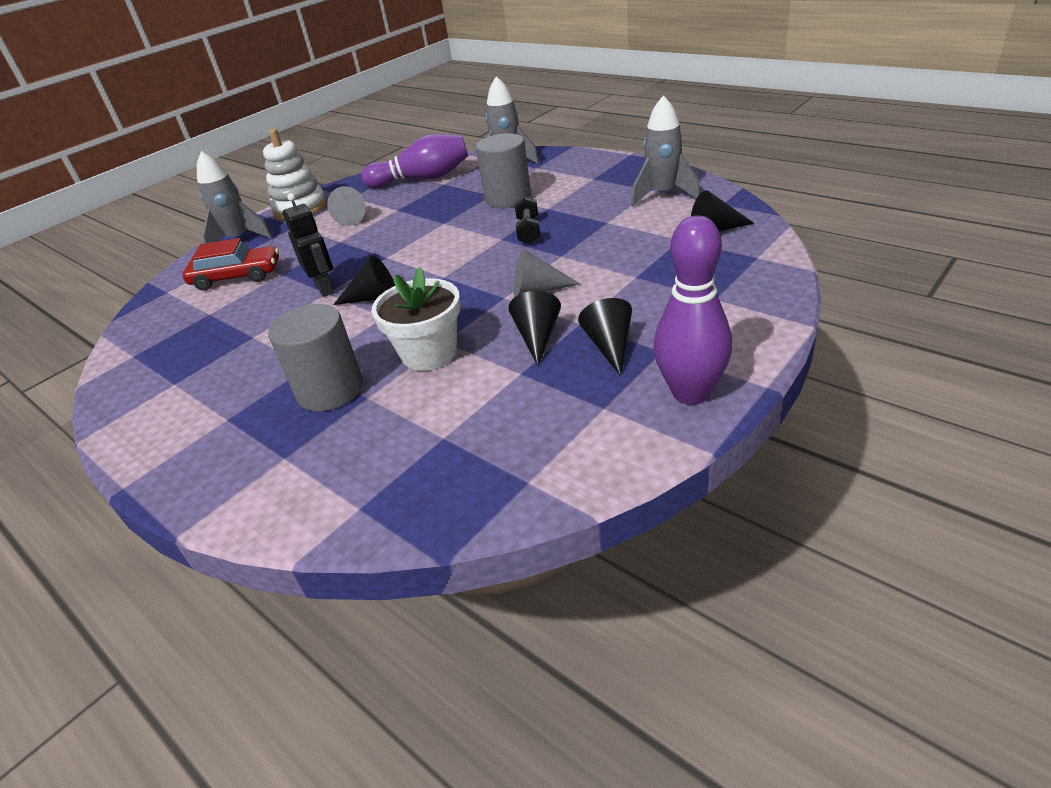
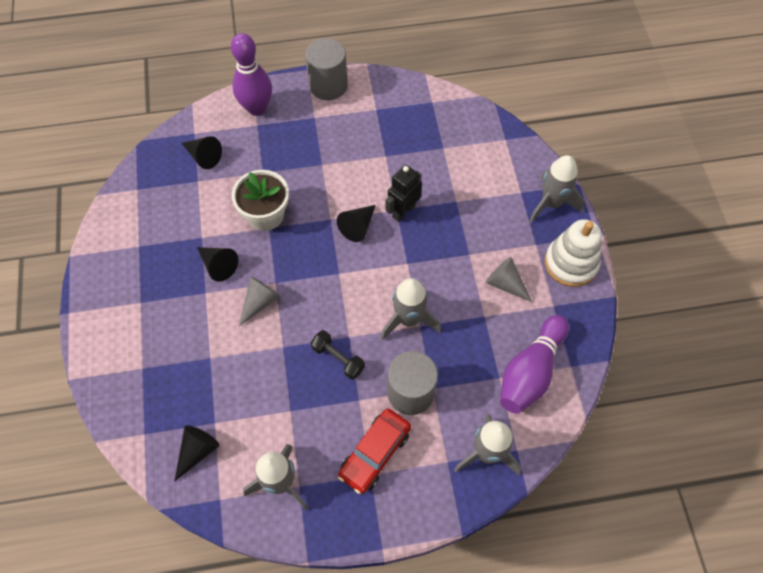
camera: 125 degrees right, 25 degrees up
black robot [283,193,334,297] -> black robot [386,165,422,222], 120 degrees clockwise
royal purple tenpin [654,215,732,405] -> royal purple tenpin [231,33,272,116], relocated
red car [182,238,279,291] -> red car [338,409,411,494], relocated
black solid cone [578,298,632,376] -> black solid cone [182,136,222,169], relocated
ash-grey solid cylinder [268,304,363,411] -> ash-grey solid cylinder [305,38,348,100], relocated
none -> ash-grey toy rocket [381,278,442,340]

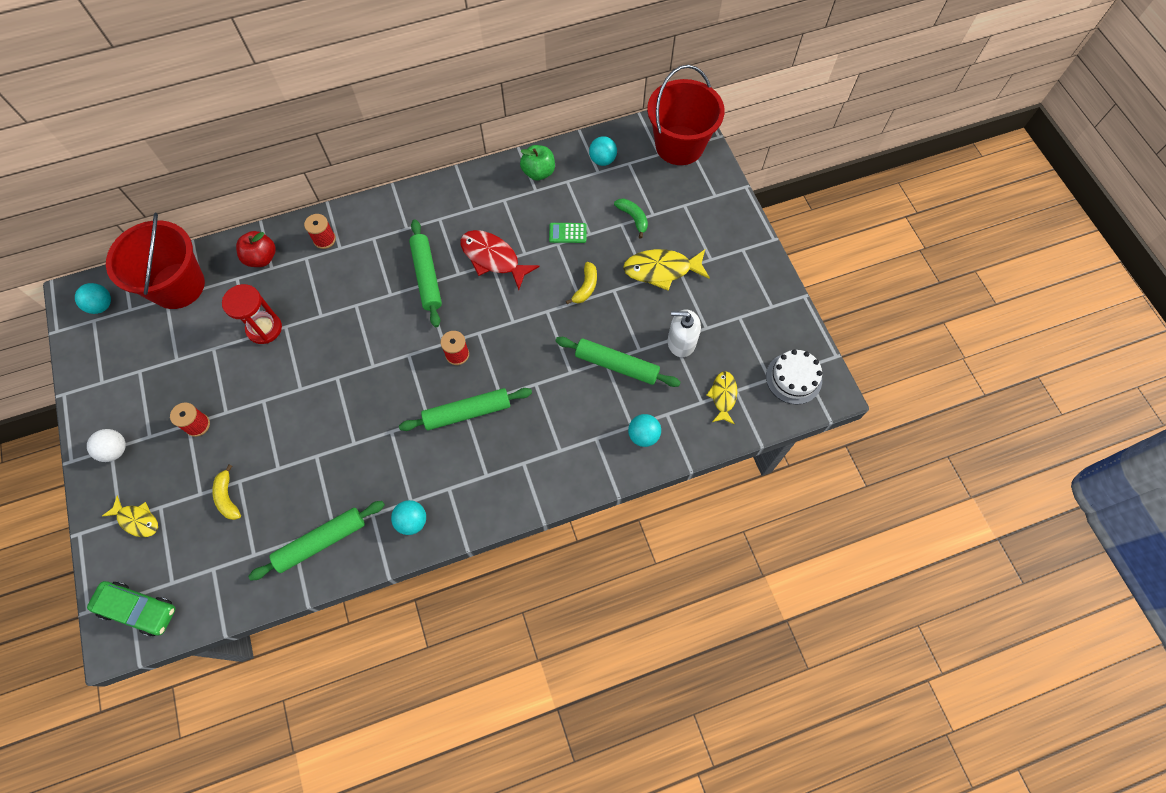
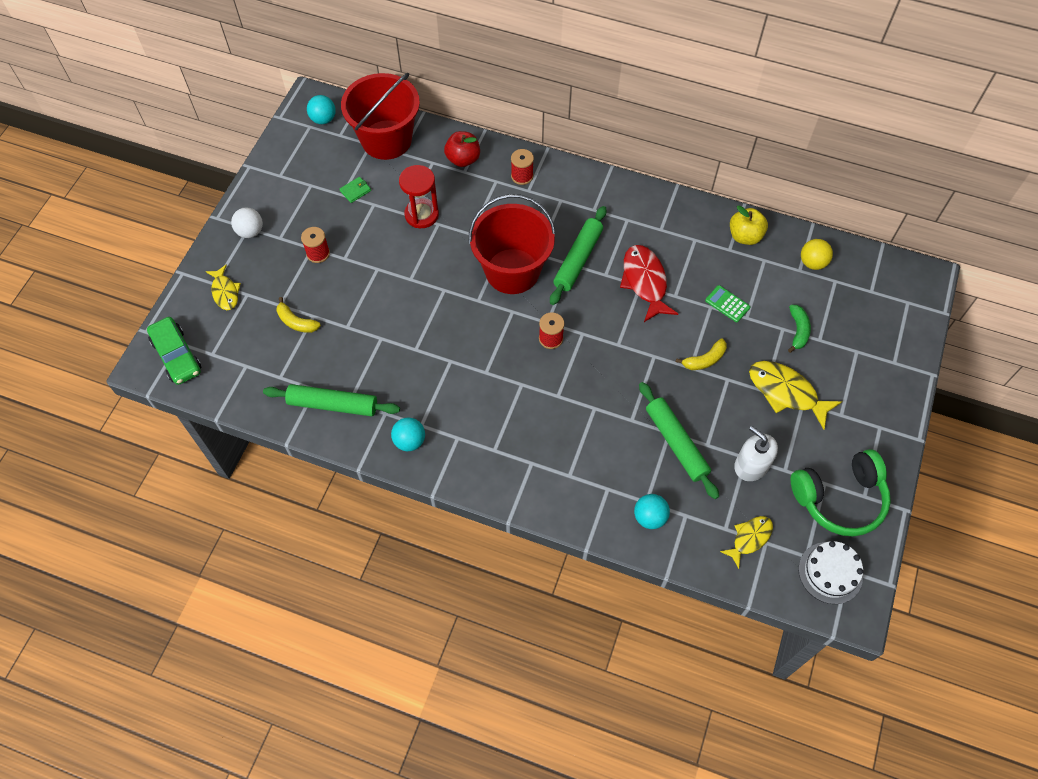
camera: 40 degrees right, 5 degrees down
red pail [647,65,725,165] -> red pail [468,194,556,294], relocated
teal play ball [589,136,617,166] -> golden play ball [801,239,833,270]
green apple fruit [520,145,555,181] -> golden apple fruit [730,206,768,245]
green dough roller [399,388,532,431] -> none
golden banana [212,465,241,520] -> golden banana [277,297,321,333], 75 degrees counterclockwise
none -> green wallet [339,177,371,203]
none -> green headphones [790,449,891,537]

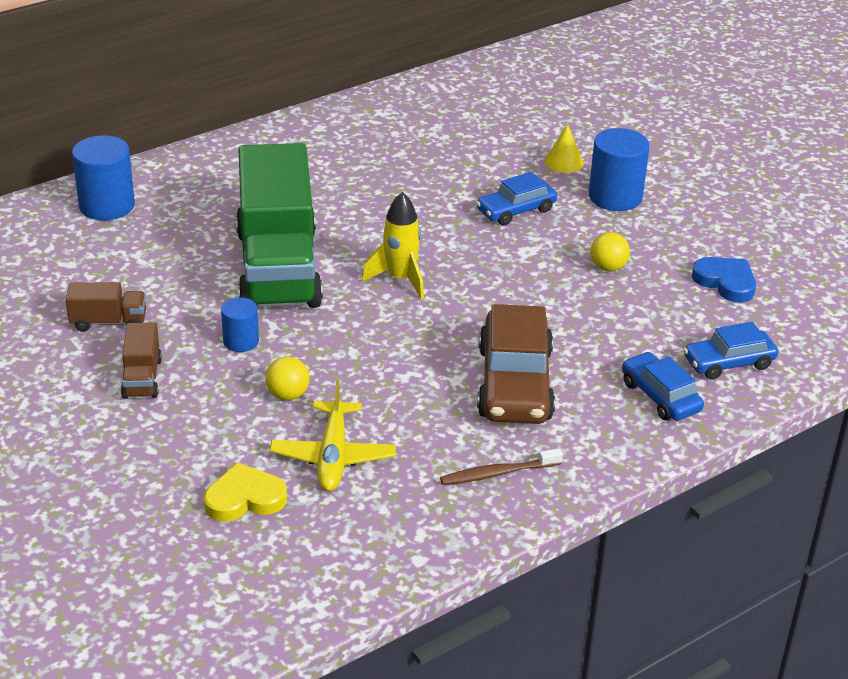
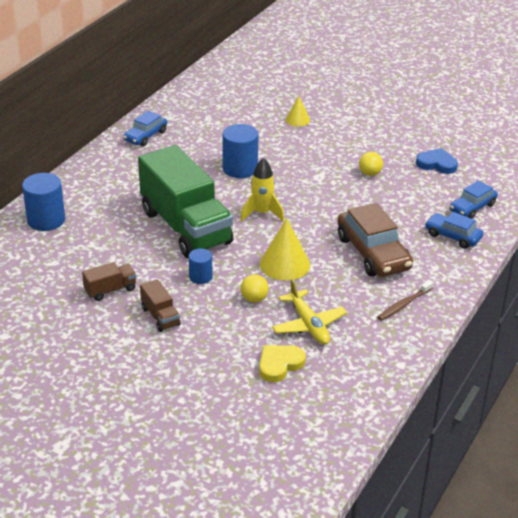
camera: 25 degrees left, 0 degrees up
royal blue solid cylinder [589,128,650,211] -> royal blue solid cylinder [222,124,258,178], relocated
royal blue car [476,172,557,226] -> royal blue car [123,111,167,146], relocated
none -> golden solid cone [260,218,310,280]

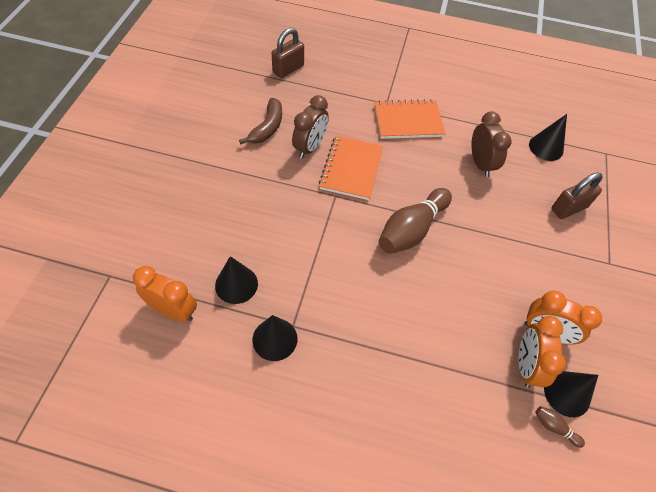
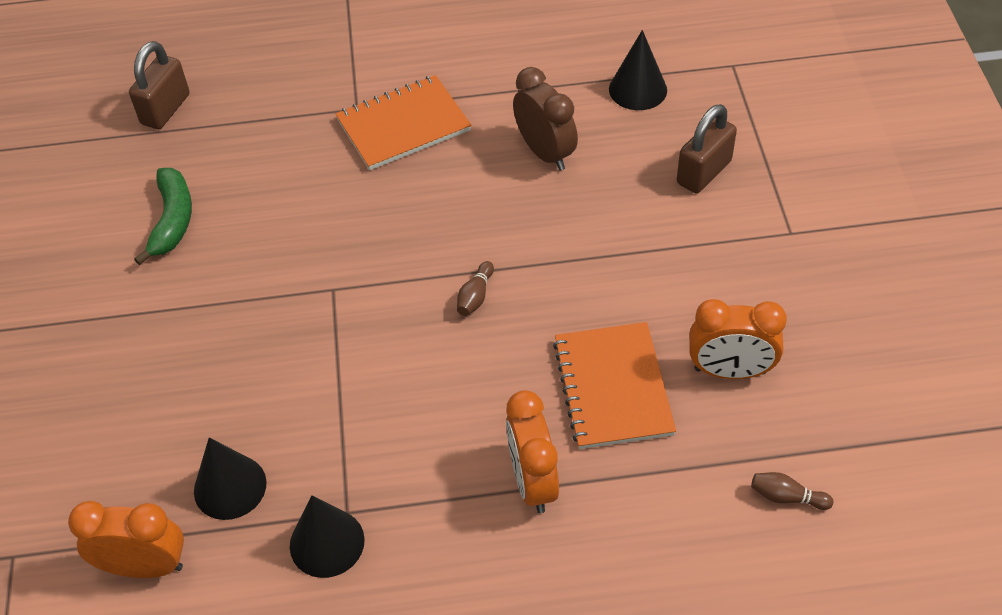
camera: 15 degrees left, 5 degrees down
brown clock [292,95,329,159] -> none
brown banana [239,98,282,144] -> green banana [134,168,192,265]
orange notepad [319,135,383,200] -> orange notepad [553,322,676,449], relocated
brown tenpin [379,188,452,254] -> brown tenpin [457,261,494,316], x0.41
orange clock [518,316,566,388] -> orange clock [506,390,559,513], relocated
black solid cone [544,371,598,417] -> none

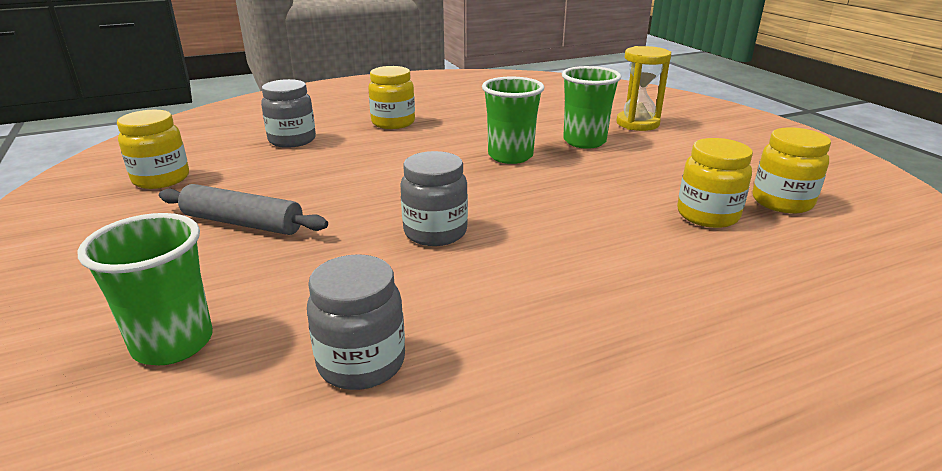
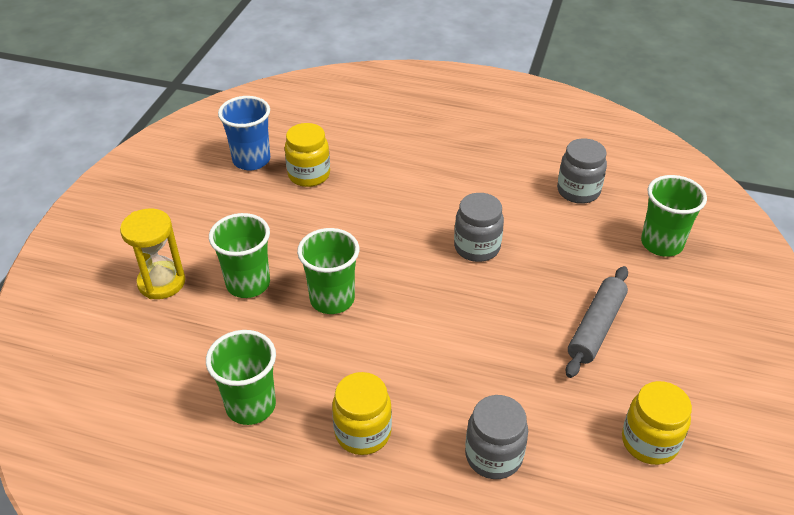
camera: 140 degrees left, 15 degrees up
golden preserve jar [752,127,831,213] -> royal blue cup [218,96,270,170]
ash-grey dough roller [159,184,328,235] -> ash-grey dough roller [566,266,628,378], 60 degrees clockwise
none -> green cup [206,330,276,425]

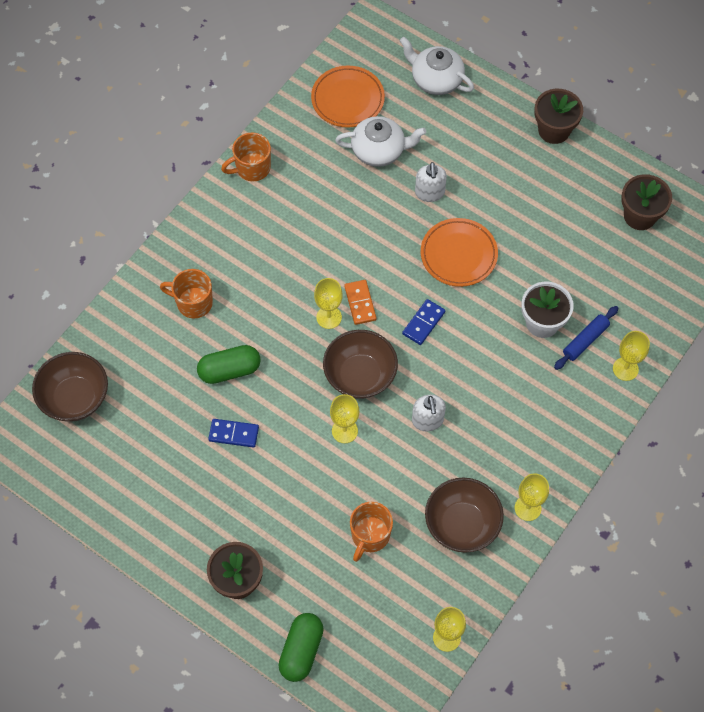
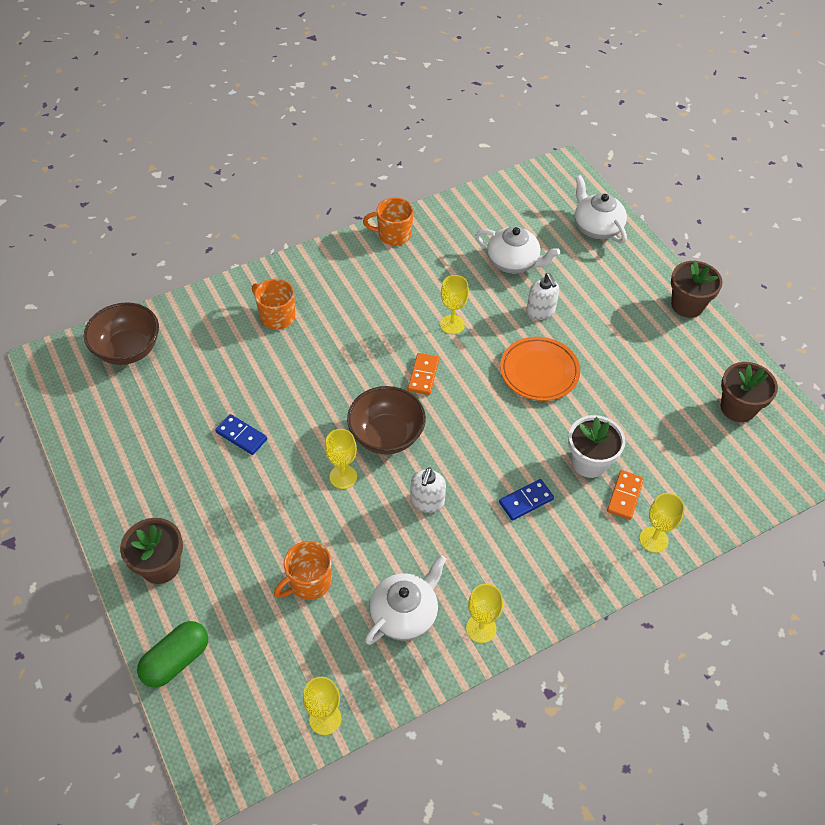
camera: 25 degrees right, 10 degrees down
orange plate [311,65,385,128] -> none
snow-white pump bottle [415,162,447,202] -> snow-white pump bottle [526,273,559,320], 45 degrees counterclockwise
golden goblet [314,278,343,329] -> golden goblet [440,275,469,334], relocated
royal blue domino piece [402,299,445,345] -> royal blue domino piece [499,479,554,521], relocated
royal blue dough roller [554,306,618,370] -> orange domino piece [607,470,644,520]
green pill shape [197,345,261,384] -> none
brown serving bowl [425,477,504,553] -> snow-white china teapot [365,555,447,645]

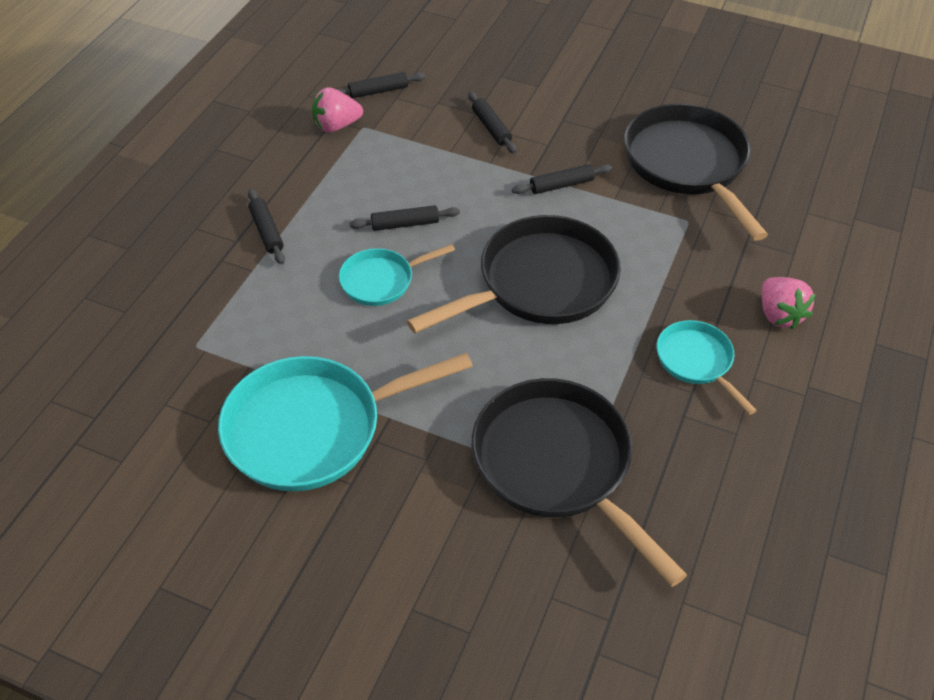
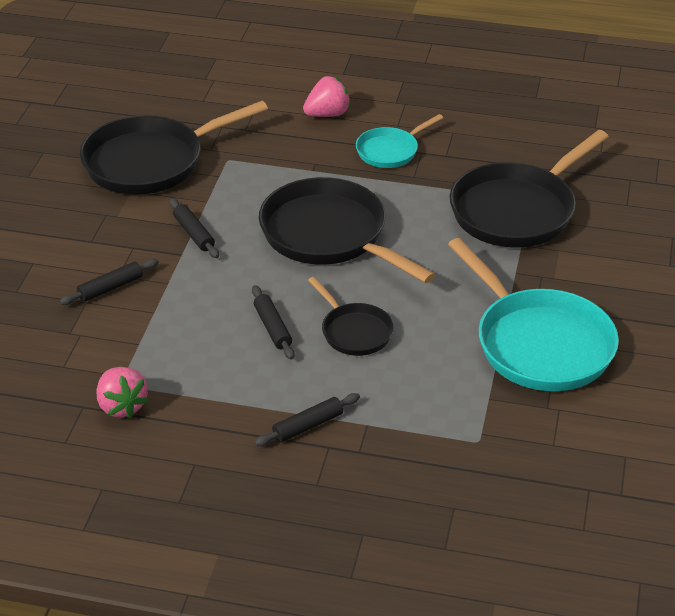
camera: 100 degrees left, 10 degrees down
black dough roller [336,72,425,98] -> none
teal skillet [339,244,455,306] -> black skillet [308,277,394,356]

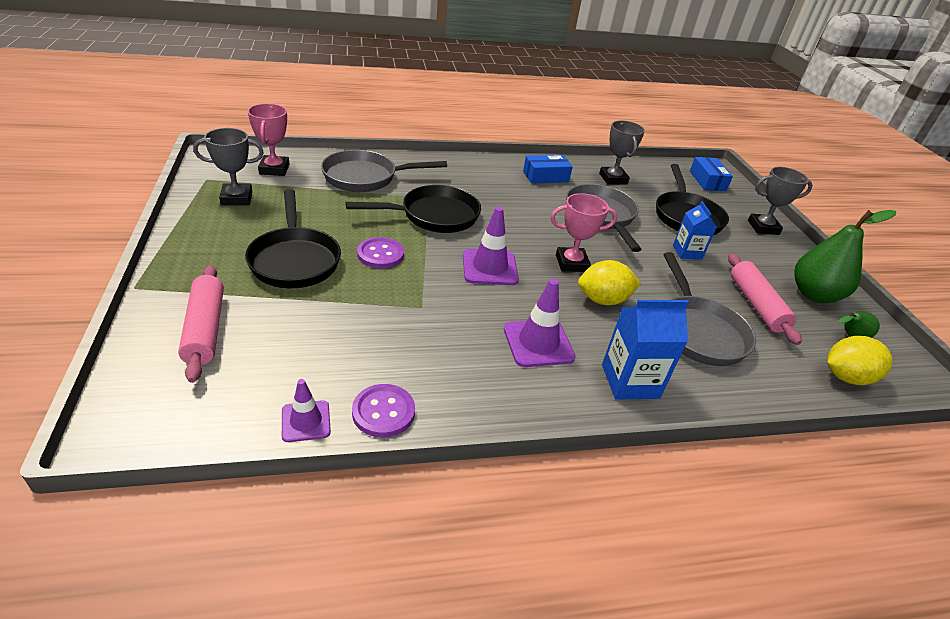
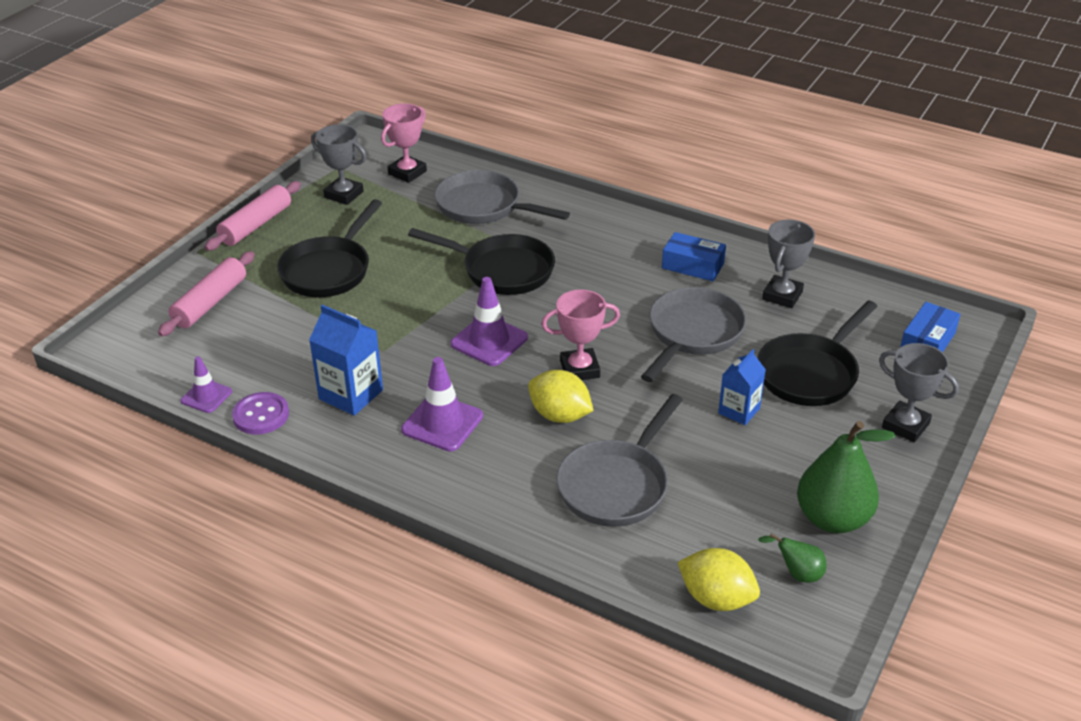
camera: 45 degrees right, 0 degrees up
rosy award cup [550,193,617,272] -> rosy award cup [541,289,620,380], 45 degrees counterclockwise
royal purple button [357,237,404,269] -> none
rosy dough roller [728,253,802,345] -> rosy dough roller [205,181,301,251], relocated
royal blue milk carton [602,300,689,400] -> royal blue milk carton [309,305,383,416], relocated

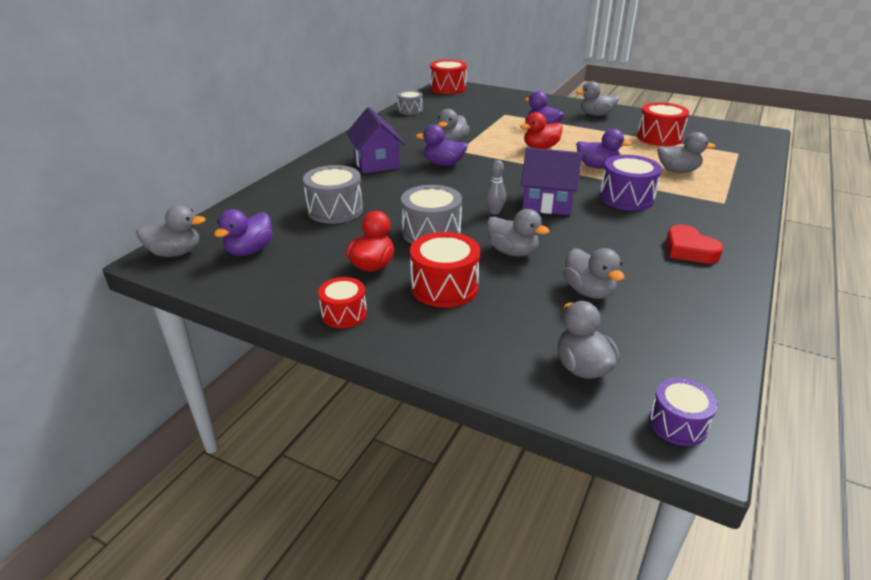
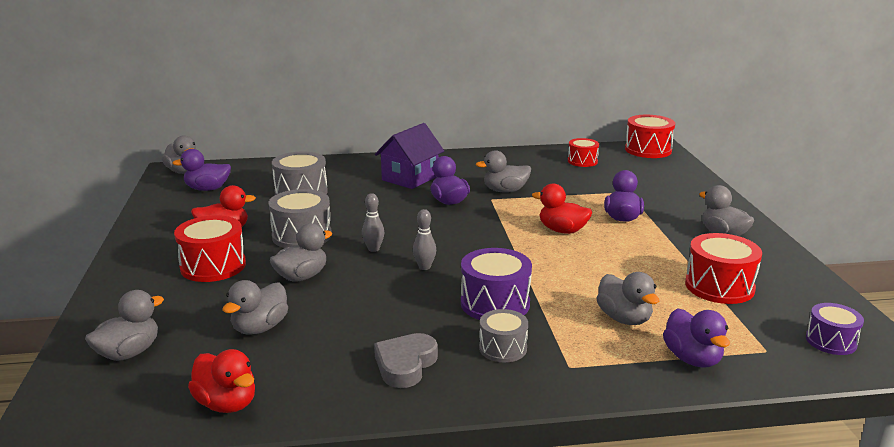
camera: 55 degrees right, 10 degrees down
ash-grey snare drum [397,91,423,115] -> ash-grey snare drum [479,309,528,362], relocated
royal purple toy duck [576,129,632,169] -> royal purple toy duck [663,308,730,368], relocated
royal purple cottage [521,148,582,215] -> ash-grey tenpin [413,209,436,270]
ash-grey toy duck [487,209,550,256] -> ash-grey toy duck [270,223,332,282], 135 degrees counterclockwise
red heart [666,225,723,264] -> ash-grey heart [374,333,438,388]
red snare drum [318,277,367,328] -> red snare drum [568,138,599,167], relocated
royal purple snare drum [649,378,718,446] -> royal purple snare drum [806,303,864,355], relocated
none -> red toy duck [188,349,255,413]

